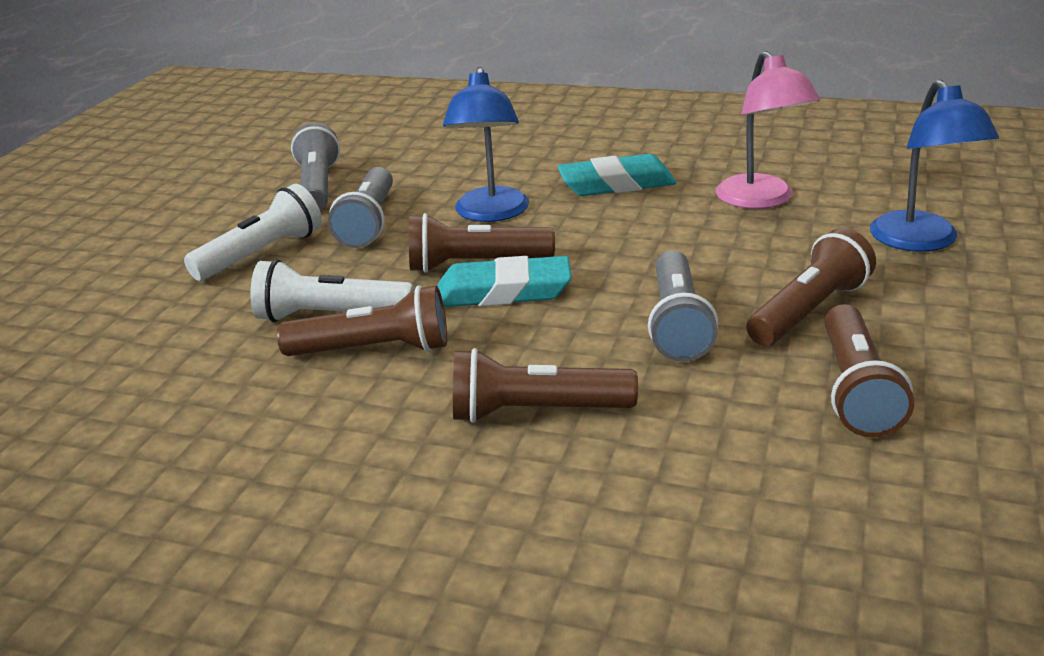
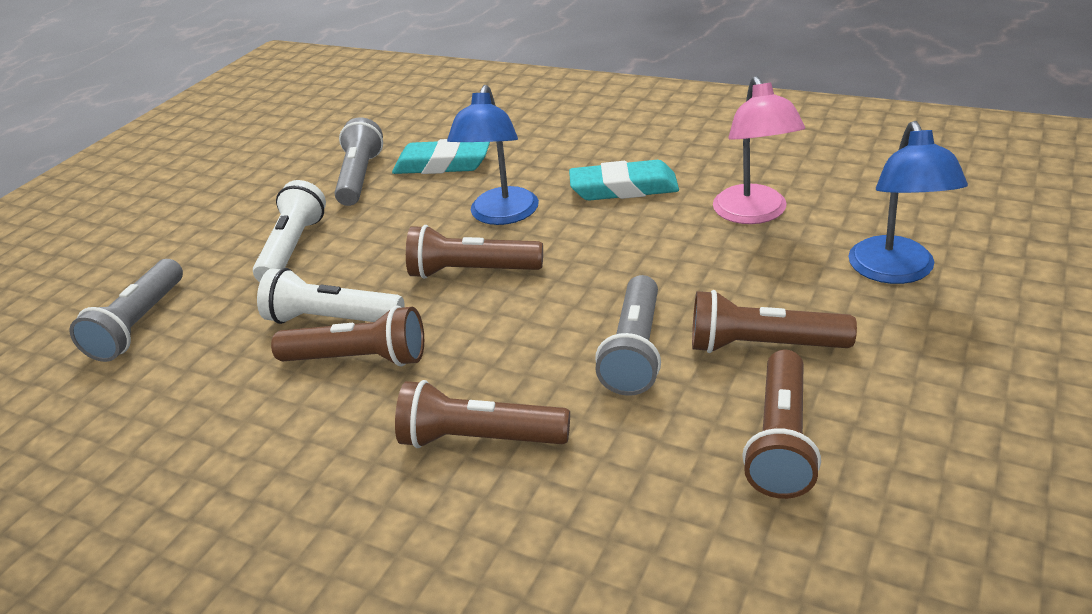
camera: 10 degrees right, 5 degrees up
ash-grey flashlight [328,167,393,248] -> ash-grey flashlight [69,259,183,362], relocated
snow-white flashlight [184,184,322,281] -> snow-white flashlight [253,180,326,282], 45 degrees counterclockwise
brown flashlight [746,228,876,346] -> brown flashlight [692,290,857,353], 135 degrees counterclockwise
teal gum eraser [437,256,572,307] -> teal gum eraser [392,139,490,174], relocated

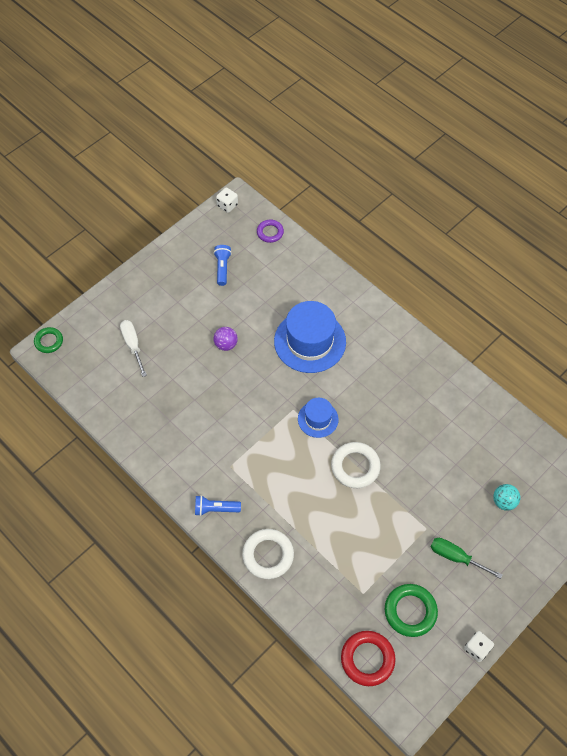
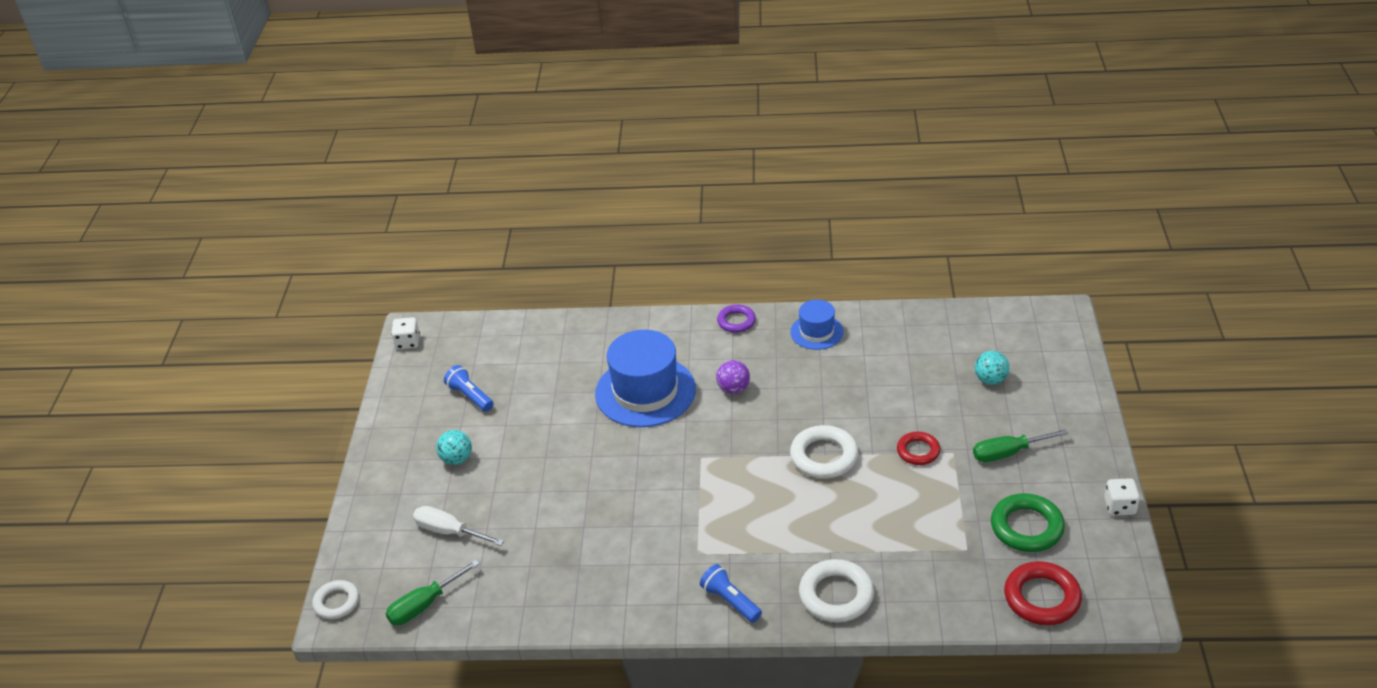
camera: 40 degrees left, 20 degrees down
royal purple hoop [257,220,284,243] -> royal purple hoop [717,305,756,333], relocated
green hoop [34,327,63,353] -> snow-white hoop [312,580,359,619]
royal purple play ball [213,327,238,351] -> royal purple play ball [716,360,750,394], relocated
royal blue top hat [298,398,339,438] -> royal blue top hat [790,300,843,350], relocated
royal blue flashlight [195,495,241,516] -> royal blue flashlight [700,564,762,623], 90 degrees clockwise
none -> teal play ball [436,430,472,465]
none -> red hoop [897,432,940,465]
none -> green screwdriver [386,560,480,625]

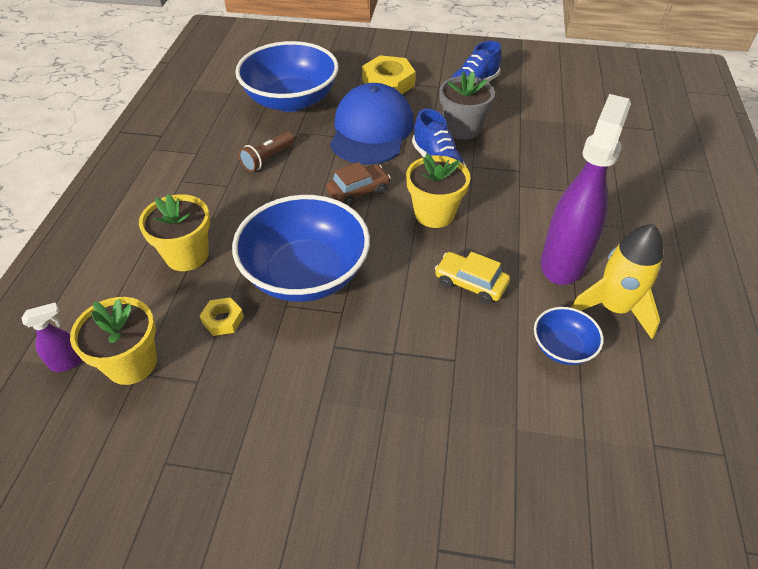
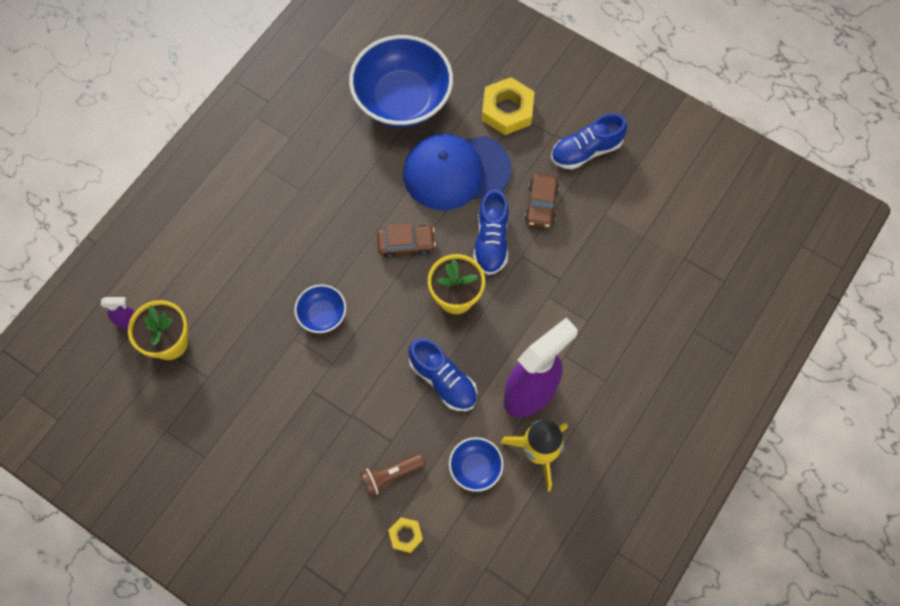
camera: 25 degrees right, 20 degrees up
ash-grey potted plant [440,71,495,140] -> brown car [525,173,559,228]
royal blue peaked cap [330,83,414,164] -> royal blue peaked cap [403,134,512,210], 135 degrees counterclockwise
brown flashlight [239,132,294,172] -> brown flashlight [360,453,425,497], relocated
golden potted plant [139,194,210,271] -> none
royal blue serving bowl [232,195,370,302] -> royal blue serving bowl [294,285,346,333], x0.47
golden car [435,252,510,304] -> royal blue sneaker [408,338,477,411]
golden nut [200,297,244,336] -> golden nut [388,517,423,553], relocated

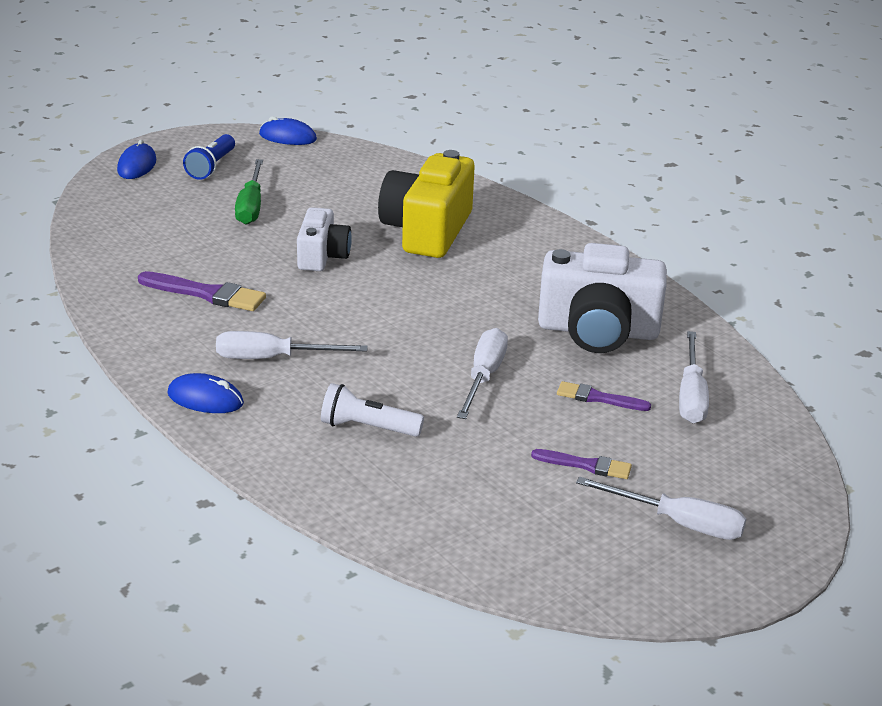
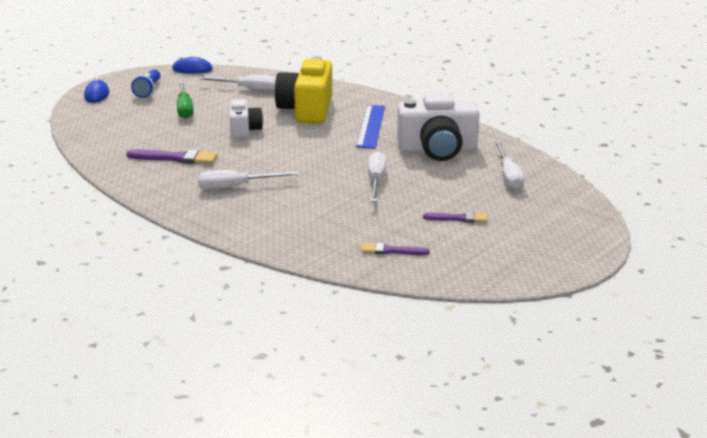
camera: 10 degrees left, 5 degrees down
royal blue PC mouse [167,373,244,413] -> none
royal purple brush [557,381,651,411] -> royal purple brush [361,243,430,255], relocated
snow-white flashlight [321,383,424,437] -> none
snow-white screwdriver [576,477,746,540] -> snow-white screwdriver [198,75,276,91], relocated
none -> royal blue straightedge [356,105,385,148]

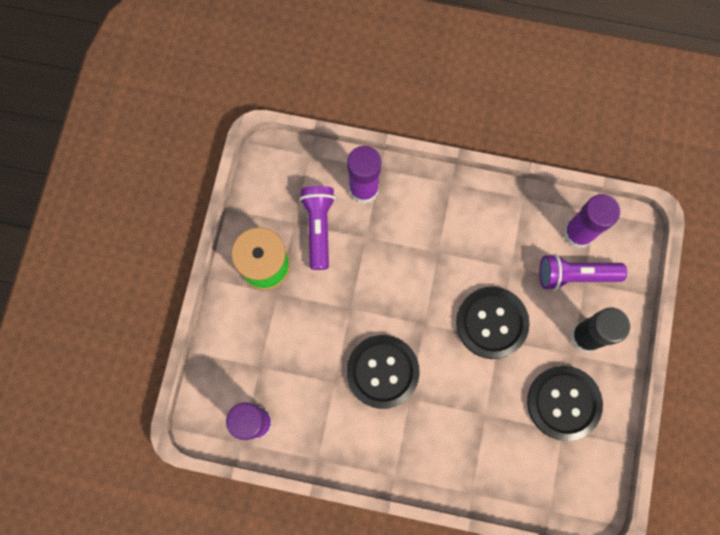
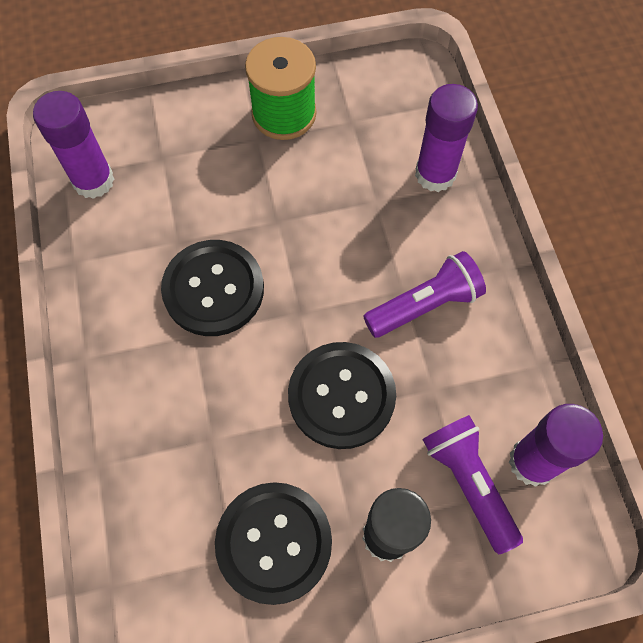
camera: 65 degrees right, 10 degrees down
royal purple flashlight [299,186,335,270] -> royal purple flashlight [363,251,486,338], relocated

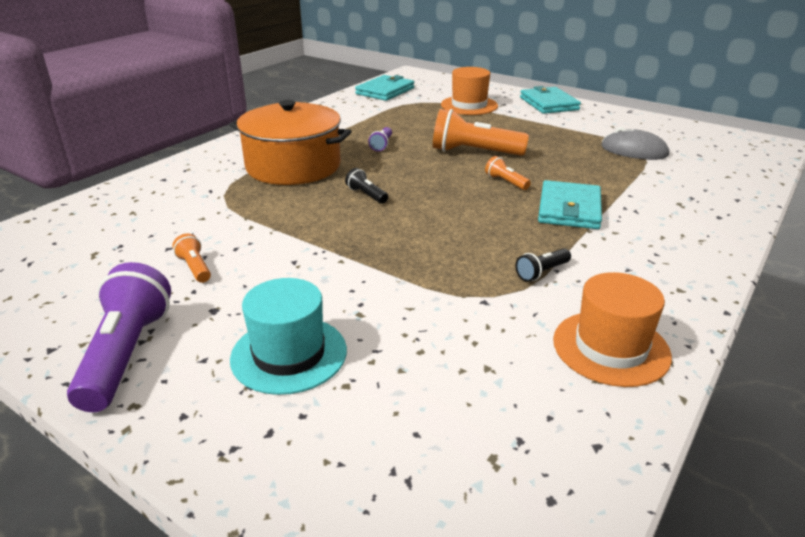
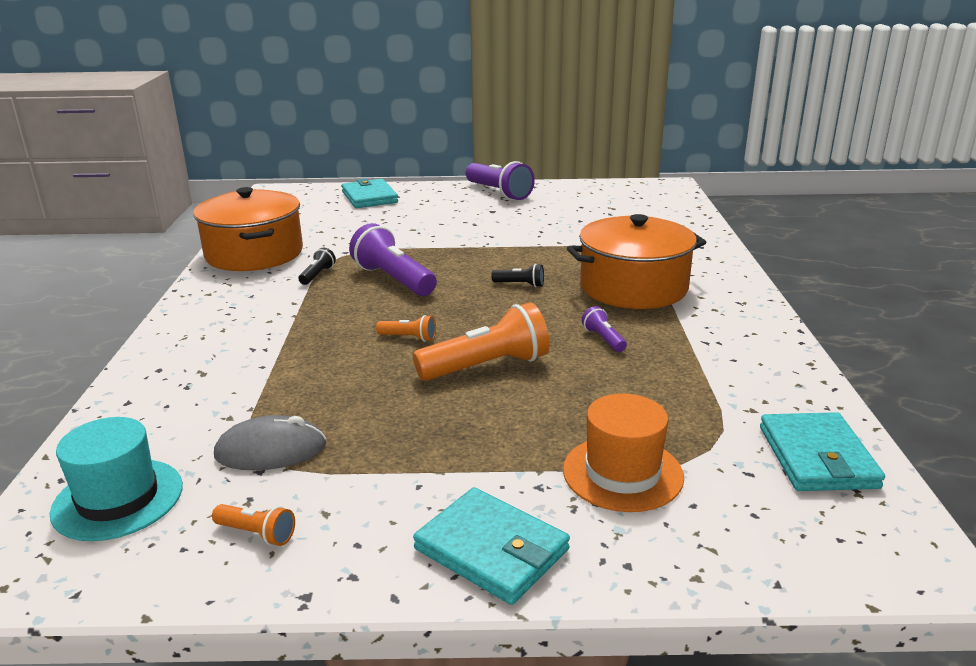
camera: 145 degrees right, 5 degrees down
teal wallet [538,180,602,229] -> teal wallet [342,178,398,208], relocated
orange flashlight [172,234,211,283] -> orange flashlight [212,504,295,546], relocated
orange top hat [553,272,672,387] -> orange pot [193,187,303,271]
teal top hat [230,278,347,395] -> teal top hat [50,417,183,541], relocated
none -> royal purple flashlight [349,223,437,296]

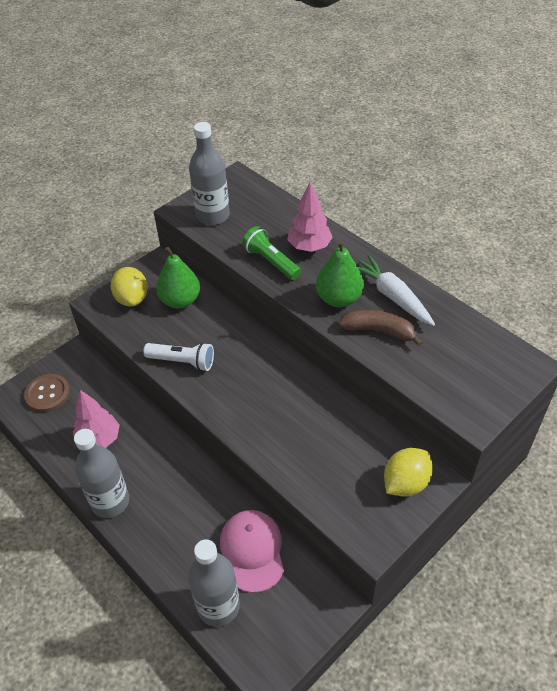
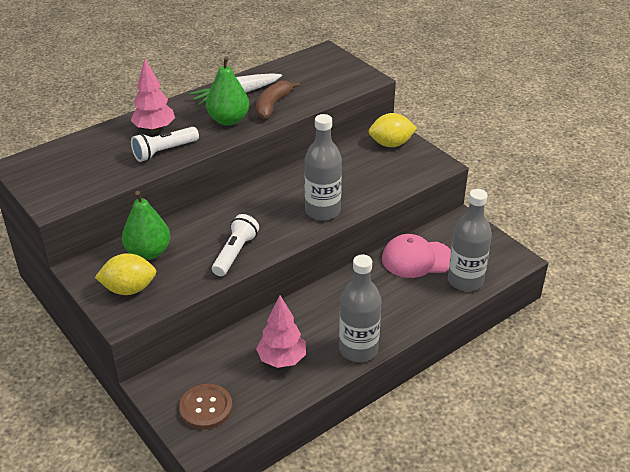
camera: 85 degrees left, 10 degrees down
ash-grey flask [189,122,230,225] -> ash-grey flask [304,114,342,221], relocated
green flashlight [242,226,301,280] -> snow-white flashlight [131,127,199,162]
golden citrus fruit [384,448,433,497] -> golden citrus fruit [369,113,417,147], 60 degrees counterclockwise

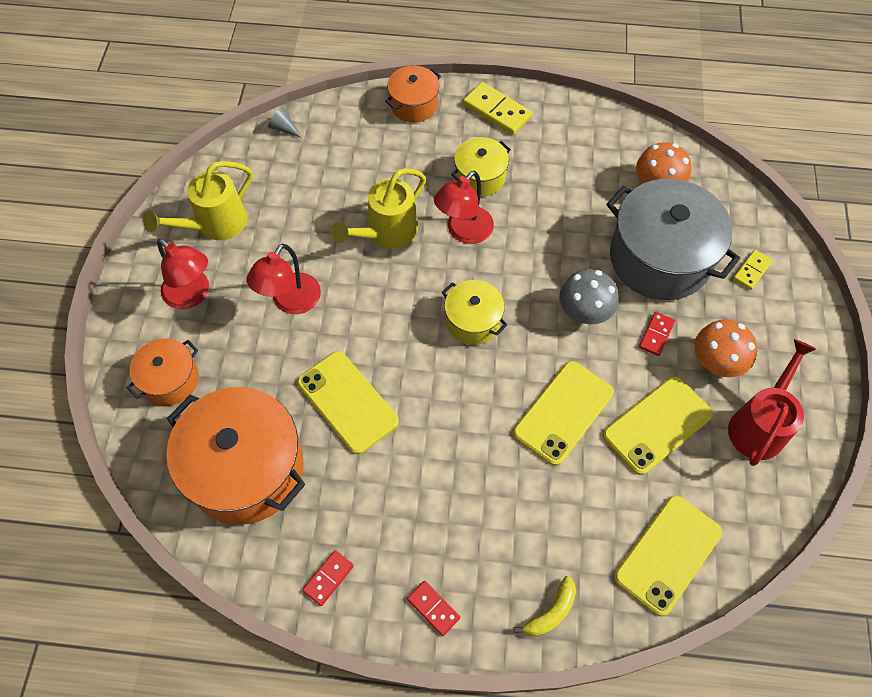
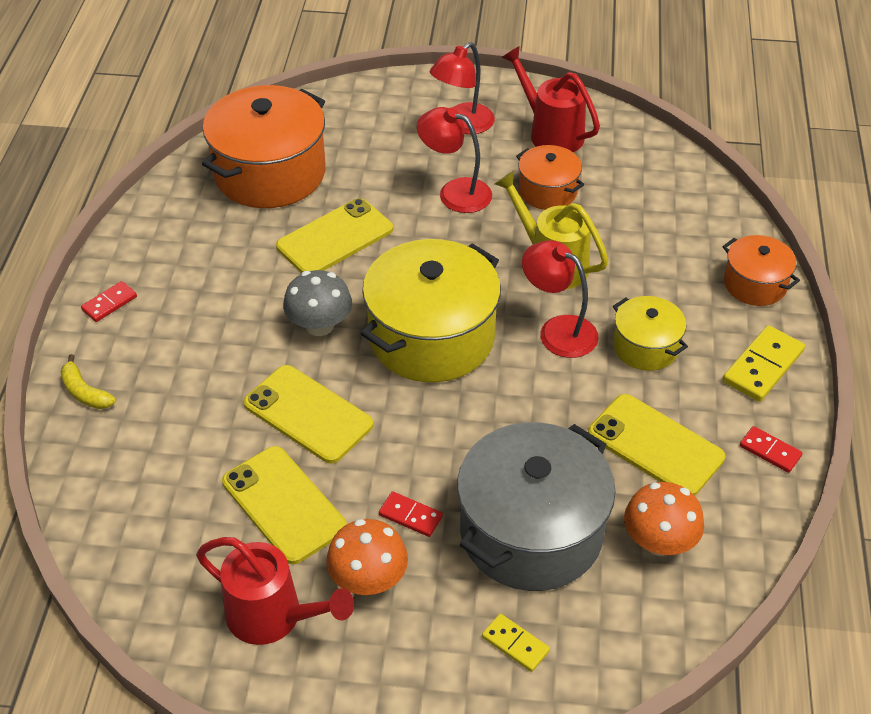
camera: 90 degrees right, 15 degrees down
ash-grey solid cone [268,106,302,138] -> none
golden watering can [143,161,253,240] -> red watering can [501,46,600,152]
ash-grey toadstool [560,269,619,324] -> ash-grey toadstool [283,270,352,336], relocated
golden pot [442,280,507,345] -> golden pot [361,239,501,382], x1.92
orange pot [127,338,199,405] -> orange pot [516,145,584,210], relocated
golden phone [614,495,722,616] -> golden phone [588,394,725,496], relocated
red domino piece [302,550,354,606] -> red domino piece [740,426,803,473], relocated

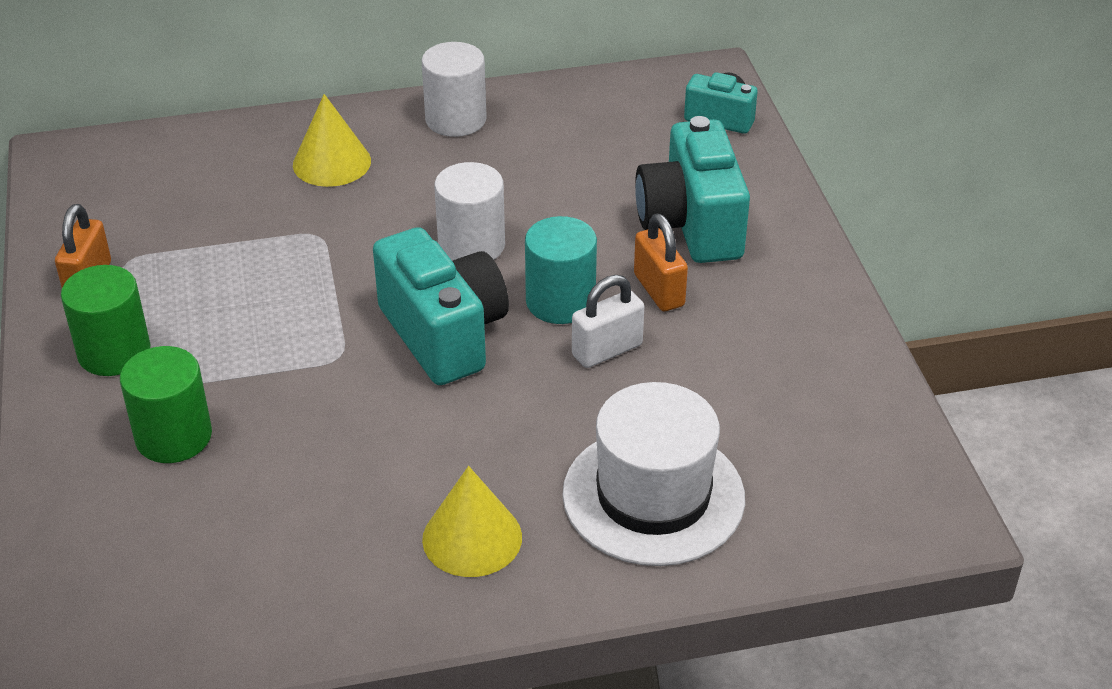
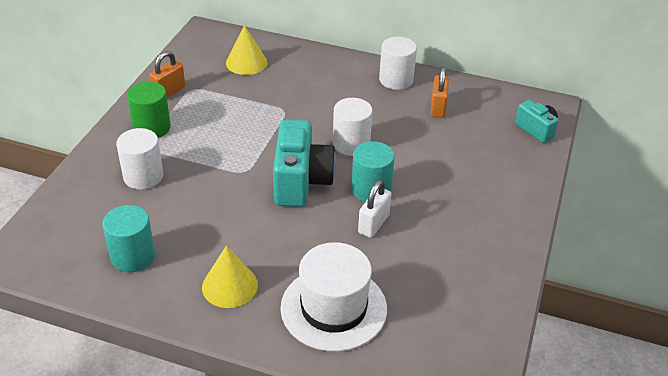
camera: 30 degrees right, 0 degrees up
golden solid cone [293,94,371,187] -> golden solid cone [226,25,267,75], relocated
teal compact camera [635,116,750,263] -> none
orange padlock [634,214,688,311] -> orange padlock [430,67,449,118], relocated
snow-white padlock [572,275,644,368] -> snow-white padlock [358,180,391,238], 60 degrees counterclockwise
green solid cylinder [120,346,212,463] -> snow-white solid cylinder [116,128,163,190]
none -> teal solid cylinder [103,205,155,272]

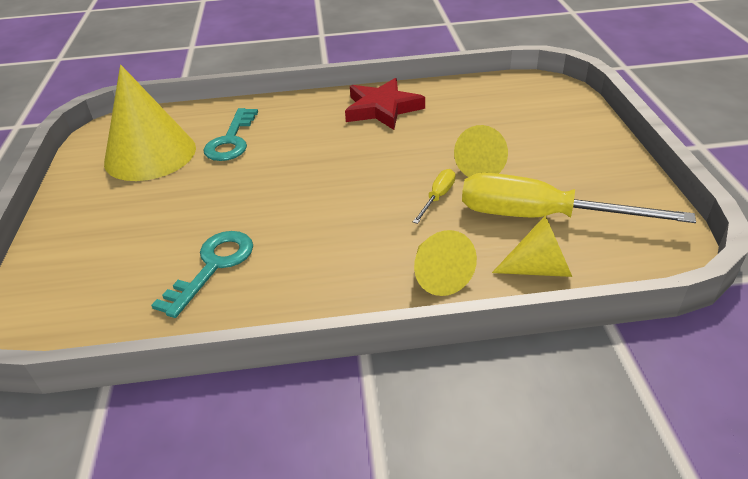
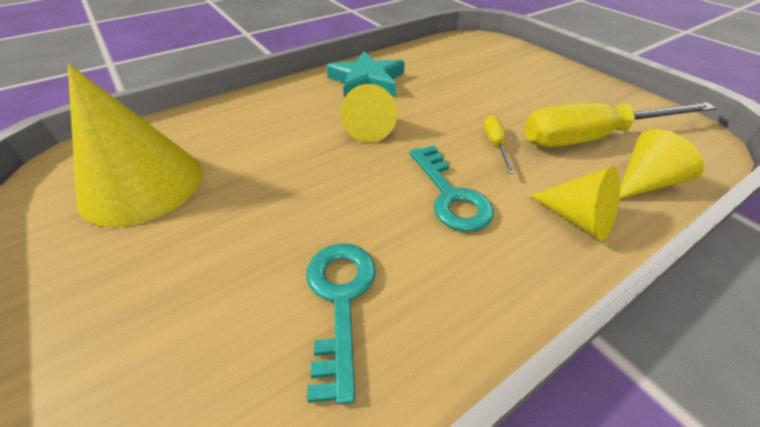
camera: 30 degrees left, 5 degrees up
red five-pointed star [345,78,425,130] -> teal five-pointed star [326,51,405,98]
teal key [204,108,258,161] -> teal key [410,145,494,232], relocated
golden solid cone [454,125,508,177] -> golden solid cone [340,84,397,143], relocated

